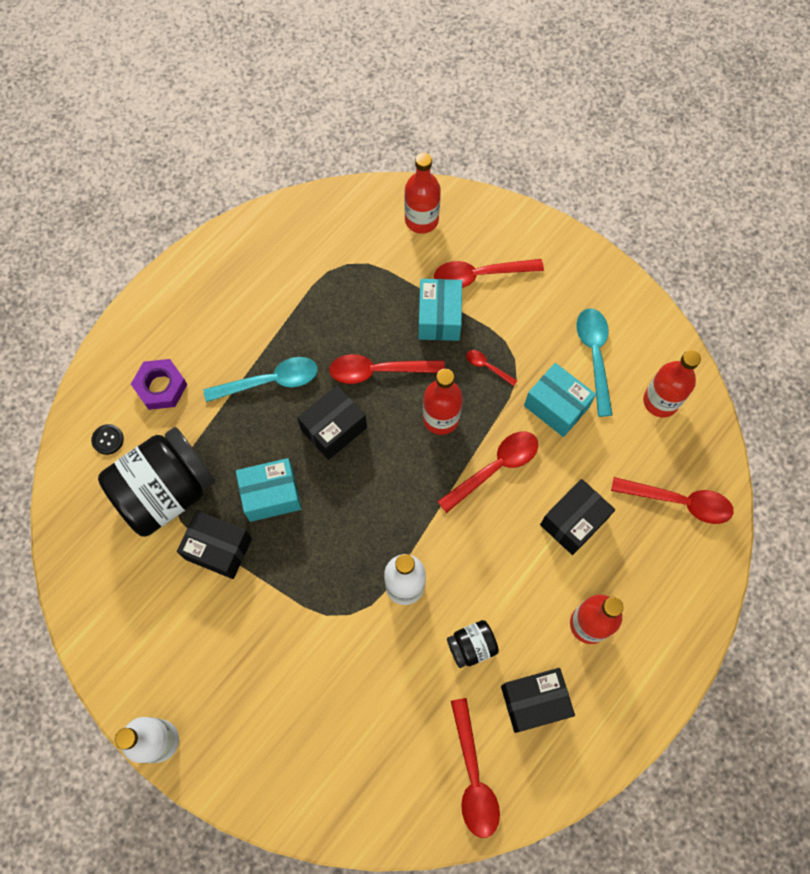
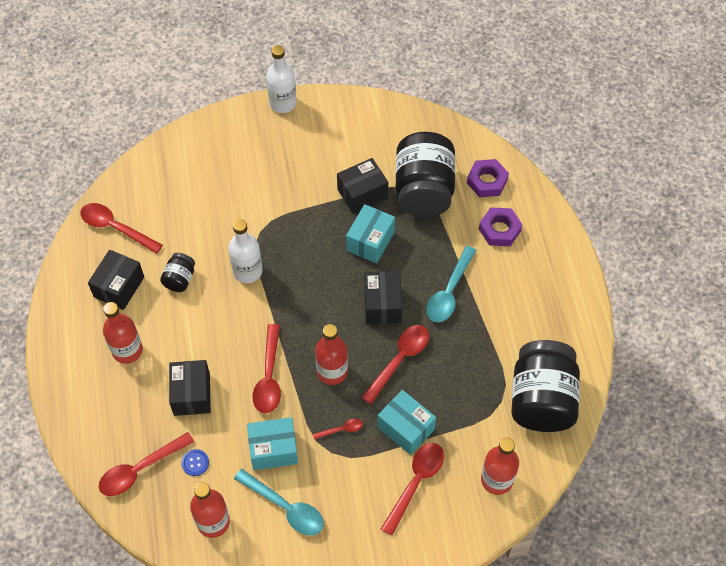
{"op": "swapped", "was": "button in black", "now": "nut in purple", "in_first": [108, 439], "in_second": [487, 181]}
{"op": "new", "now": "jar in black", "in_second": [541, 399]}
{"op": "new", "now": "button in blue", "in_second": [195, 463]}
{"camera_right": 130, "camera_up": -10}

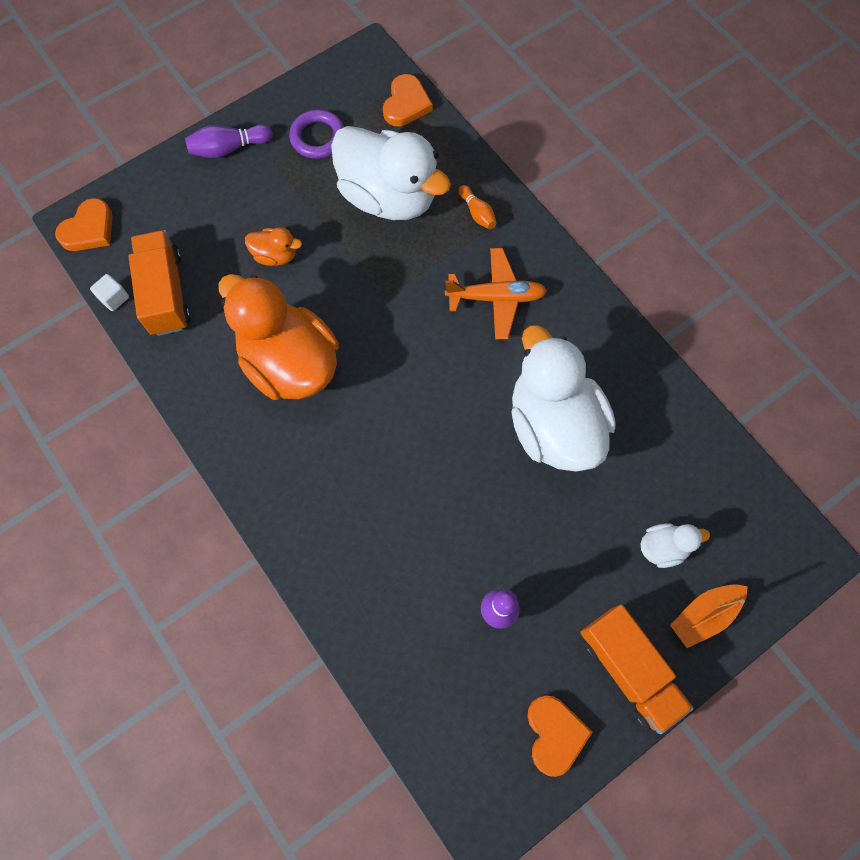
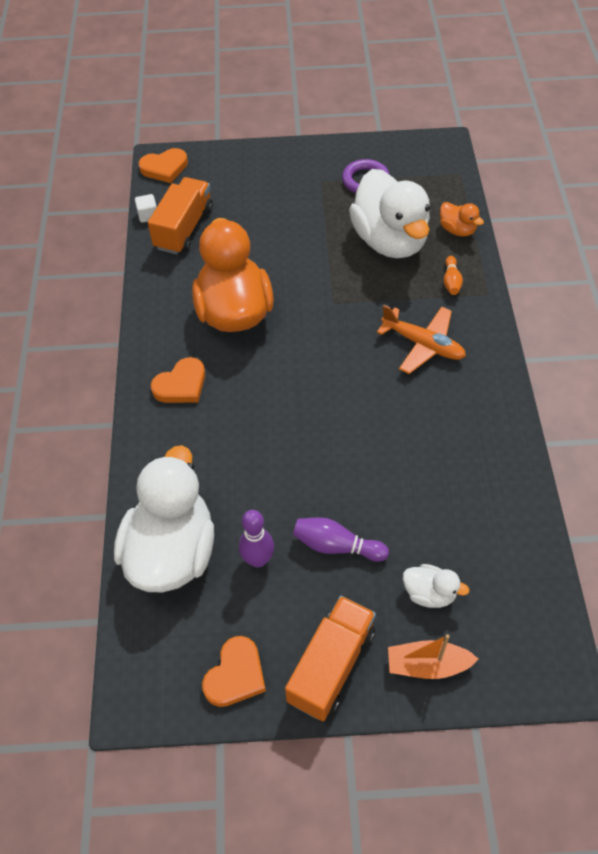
{"op": "shifted", "was": "heart in orange", "in_first": [406, 104], "in_second": [181, 385]}
{"op": "shifted", "was": "bowling pin in purple", "in_first": [229, 148], "in_second": [336, 546]}
{"op": "shifted", "was": "duck in orange", "in_first": [276, 255], "in_second": [457, 230]}
{"op": "shifted", "was": "duck in white", "in_first": [553, 425], "in_second": [172, 552]}
{"op": "rotated", "was": "truck in orange", "in_first": [628, 669], "in_second": [331, 665], "clockwise": -150}
{"camera_right": 35, "camera_up": -15}

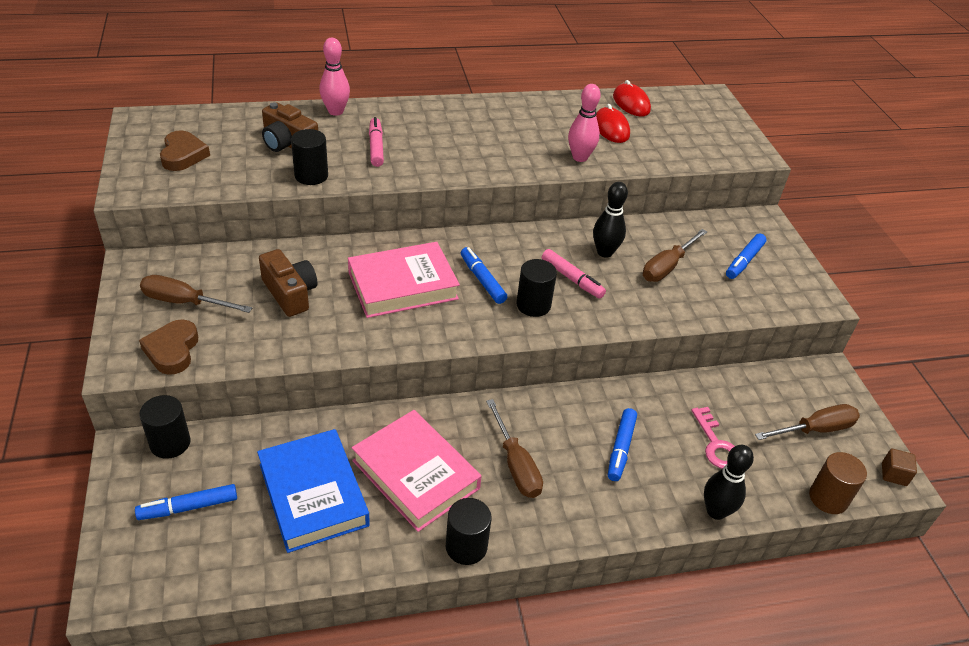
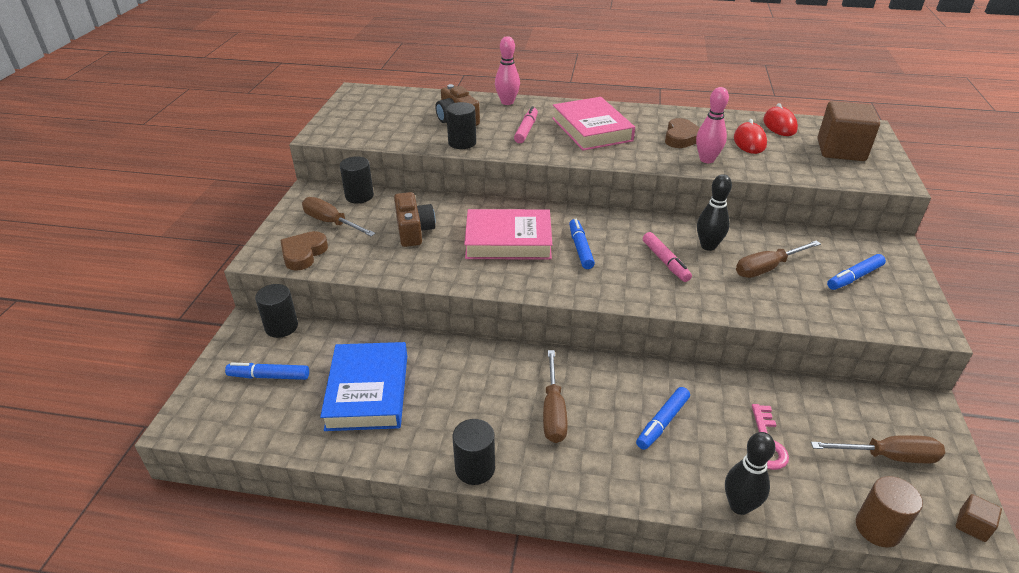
{"op": "shifted", "was": "heart in brown", "in_first": [183, 155], "in_second": [681, 137]}
{"op": "shifted", "was": "cylinder in black", "in_first": [533, 305], "in_second": [359, 196]}
{"op": "shifted", "was": "book in pink", "in_first": [415, 474], "in_second": [591, 129]}
{"op": "new", "now": "cube in brown", "in_second": [840, 150]}
{"camera_right": 25, "camera_up": -5}

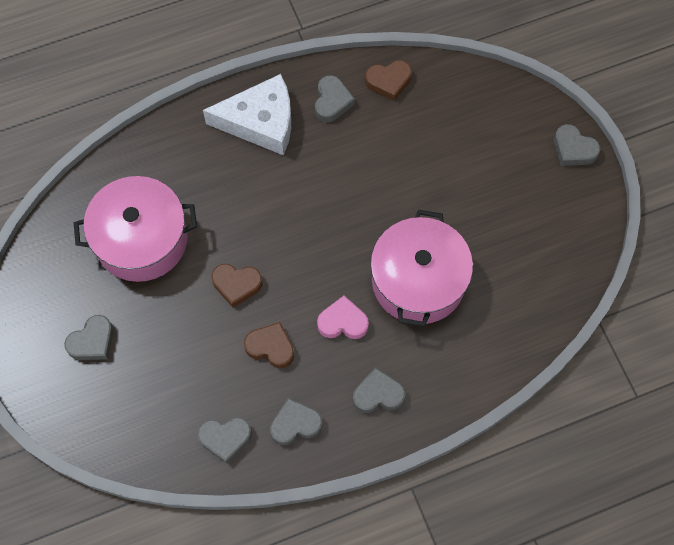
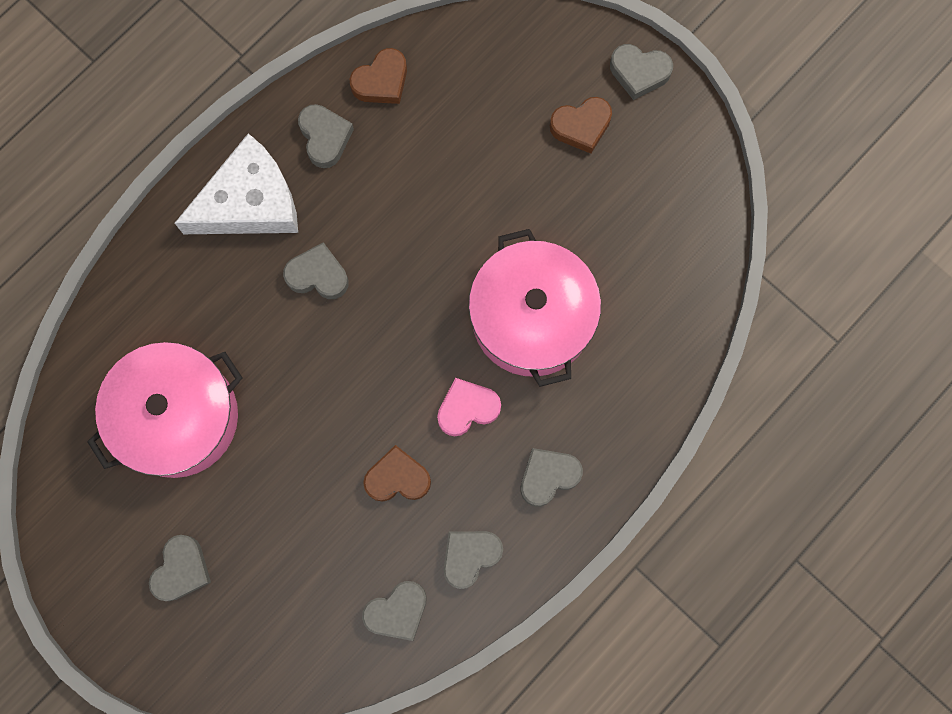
{"op": "shifted", "was": "heart in brown", "in_first": [237, 285], "in_second": [581, 126]}
{"op": "new", "now": "heart in grey", "in_second": [318, 275]}
{"camera_right": -25, "camera_up": 10}

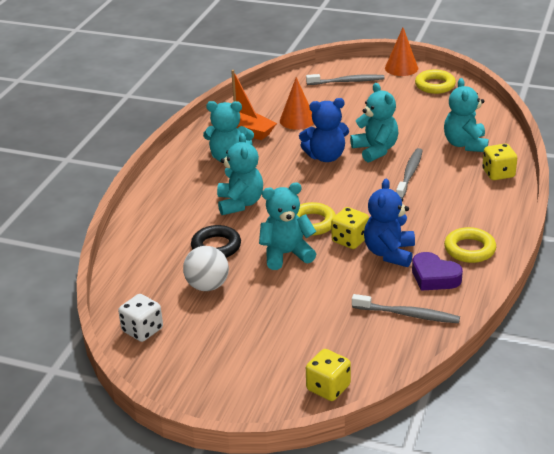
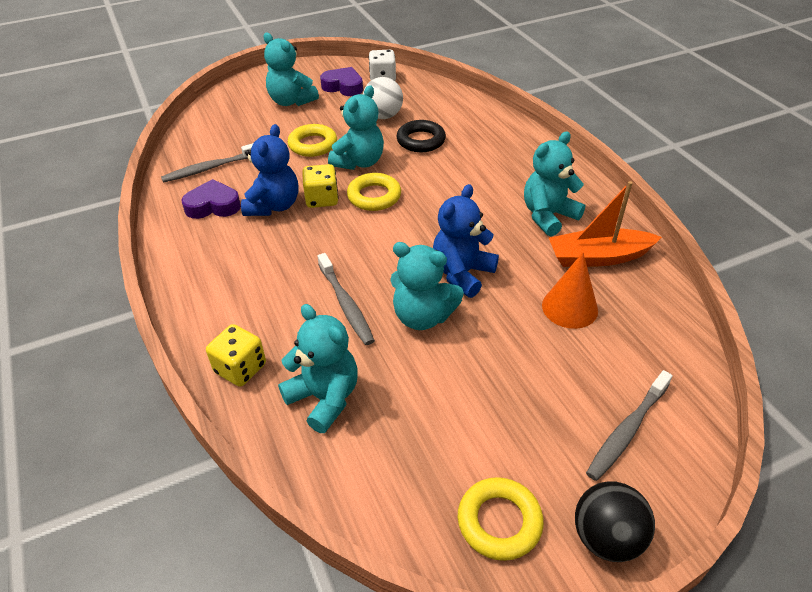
{"op": "swapped", "was": "cone in orange", "now": "ball in black", "in_first": [401, 68], "in_second": [606, 538]}
{"op": "shifted", "was": "teddy bear in turquoise", "in_first": [240, 203], "in_second": [291, 101]}
{"op": "rotated", "was": "teddy bear in blue", "in_first": [389, 253], "in_second": [273, 206], "clockwise": 45}
{"op": "shifted", "was": "ring in yellow", "in_first": [469, 249], "in_second": [313, 145]}
{"op": "gone", "was": "dice in yellow", "in_first": [328, 388]}
{"op": "new", "now": "heart in purple", "in_second": [343, 86]}
{"camera_right": 135, "camera_up": 10}

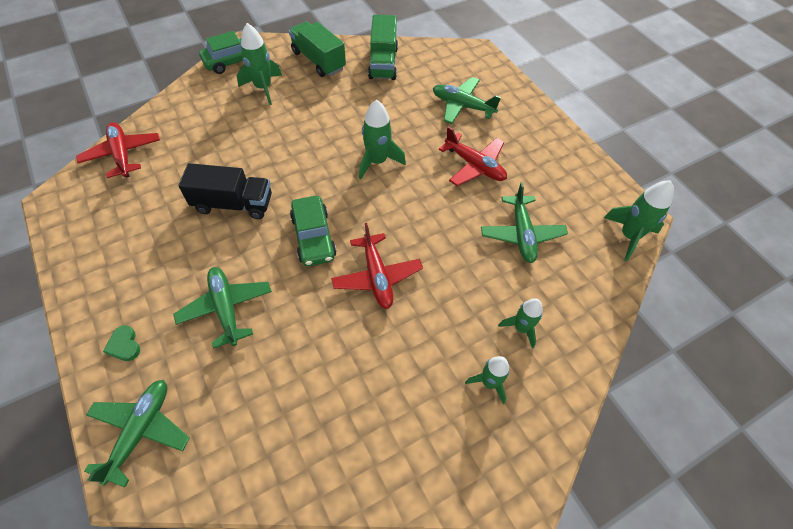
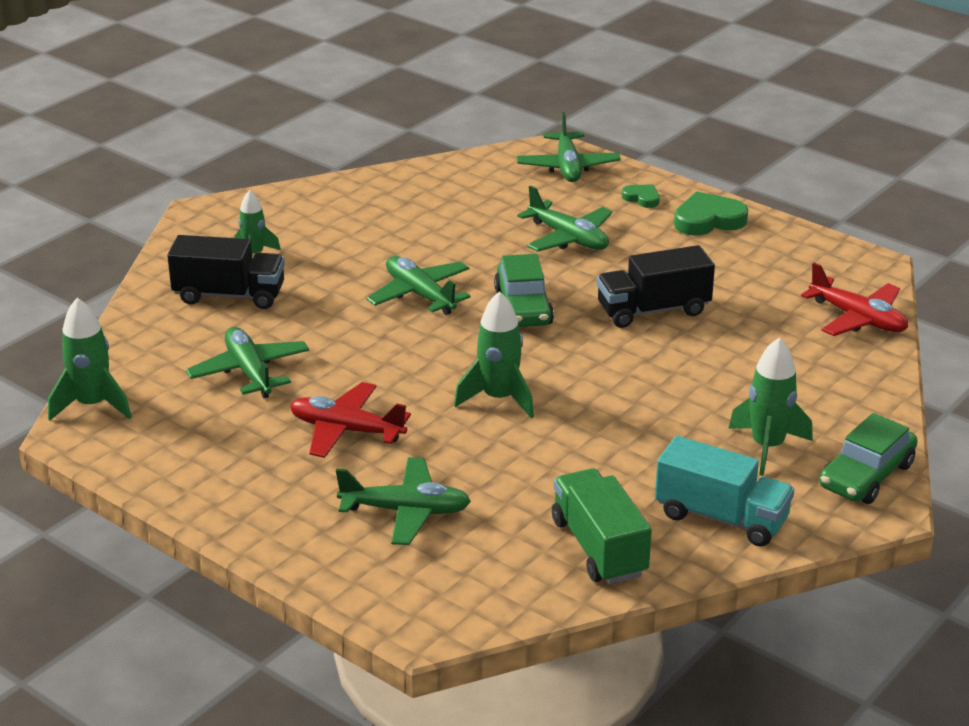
{"op": "repainted", "was": "truck in green", "now": "truck in turquoise", "in_first": [318, 61], "in_second": [721, 517]}
{"op": "rotated", "was": "car in green", "in_first": [313, 237], "in_second": [523, 307], "clockwise": -150}
{"op": "repainted", "was": "plane in red", "now": "plane in green", "in_first": [377, 276], "in_second": [420, 295]}
{"op": "swapped", "was": "rocket in green", "now": "truck in black", "in_first": [521, 328], "in_second": [229, 295]}
{"op": "new", "now": "heart in green", "in_second": [708, 220]}
{"camera_right": 160, "camera_up": -25}

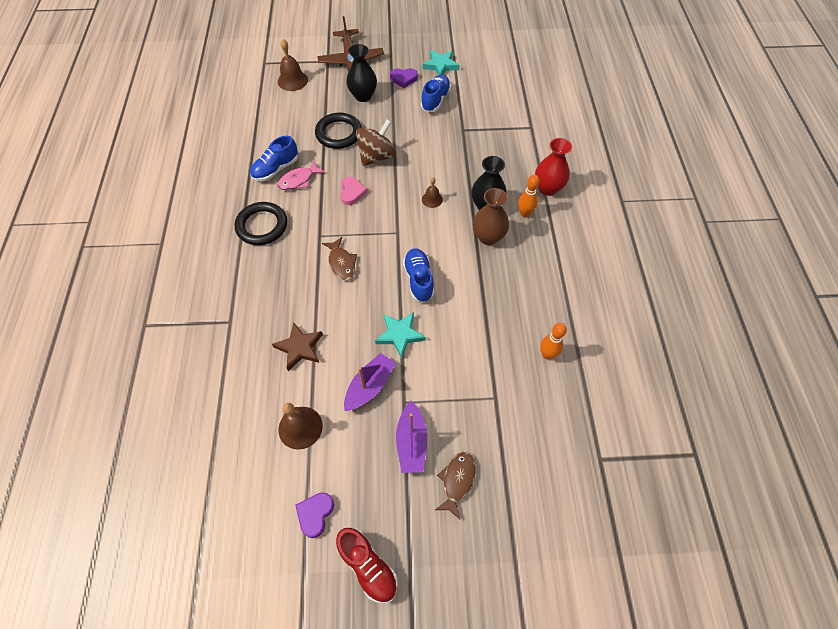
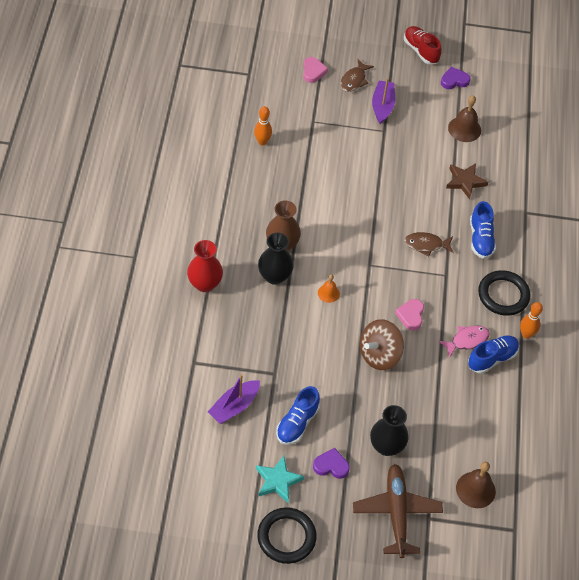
{"op": "shifted", "was": "ring in black", "in_first": [339, 133], "in_second": [286, 537]}
{"op": "shifted", "was": "bowling pin in orange", "in_first": [524, 213], "in_second": [526, 334]}
{"op": "repainted", "was": "bell in brown", "now": "bell in orange", "in_first": [432, 199], "in_second": [328, 293]}
{"op": "rotated", "was": "fish in brown", "in_first": [341, 263], "in_second": [426, 245], "clockwise": -75}
{"op": "shifted", "was": "shoe in blue", "in_first": [419, 280], "in_second": [480, 239]}
{"op": "gone", "was": "star in turquoise", "in_first": [400, 335]}
{"op": "shifted", "was": "boat in purple", "in_first": [369, 386], "in_second": [234, 406]}
{"op": "rotated", "was": "heart in purple", "in_first": [315, 514], "in_second": [454, 80], "clockwise": -135}
{"op": "new", "now": "heart in pink", "in_second": [313, 71]}
{"camera_right": -175, "camera_up": -5}

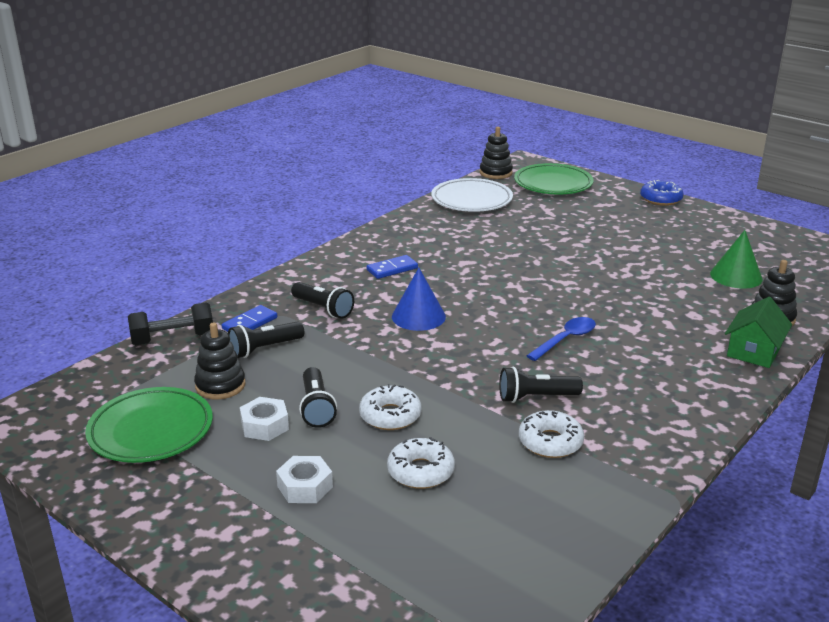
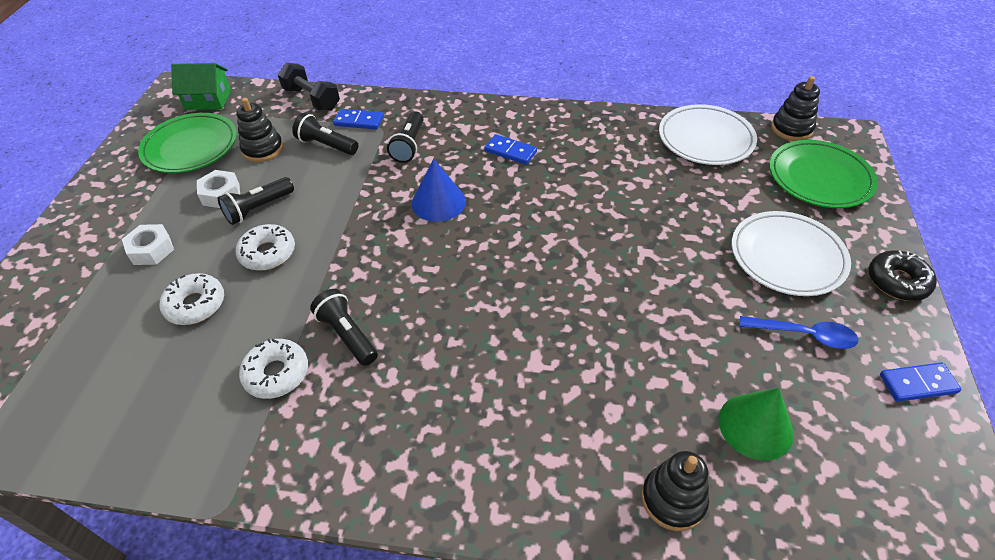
{"op": "repainted", "was": "donut in blue", "now": "donut in black", "in_first": [661, 199], "in_second": [897, 281]}
{"op": "shifted", "was": "house in green", "in_first": [754, 351], "in_second": [208, 99]}
{"op": "shifted", "was": "spoon in blue", "in_first": [566, 339], "in_second": [804, 335]}
{"op": "new", "now": "plate in white", "in_second": [787, 257]}
{"op": "new", "now": "domino in blue", "in_second": [918, 384]}
{"camera_right": 60, "camera_up": 20}

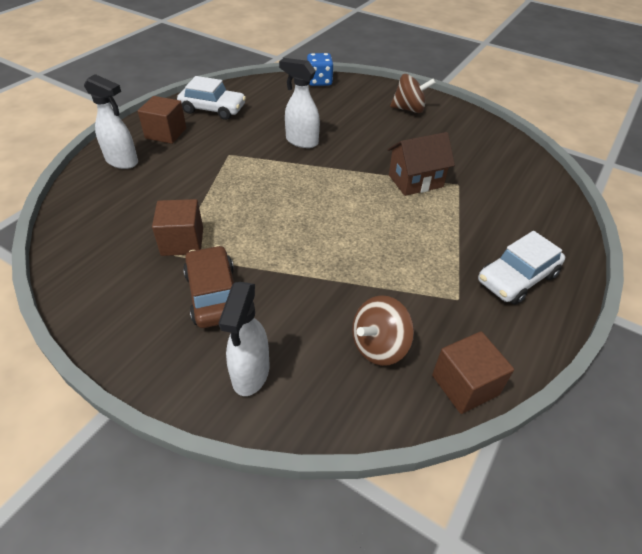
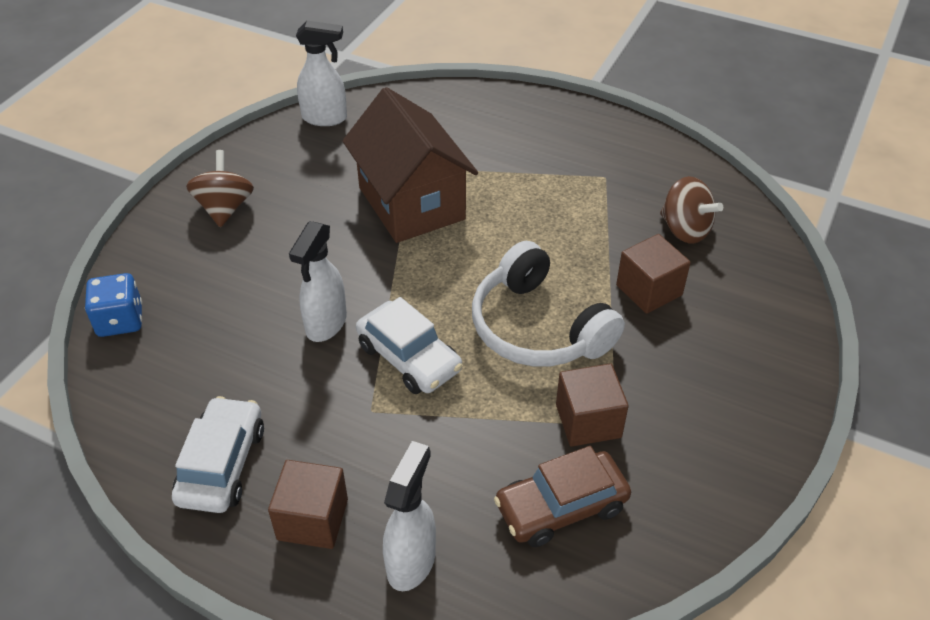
{"op": "scaled", "was": "house in brown", "in_first": [415, 181], "in_second": [411, 203], "ratio": 1.61}
{"op": "shifted", "was": "car in white", "in_first": [517, 278], "in_second": [409, 358]}
{"op": "shifted", "was": "car in brown", "in_first": [214, 295], "in_second": [561, 507]}
{"op": "shifted", "was": "spray bottle in white", "in_first": [250, 374], "in_second": [325, 118]}
{"op": "shifted", "was": "cube in brown", "in_first": [465, 385], "in_second": [649, 290]}
{"op": "new", "now": "headphones in white", "in_second": [538, 327]}
{"camera_right": -95, "camera_up": 0}

